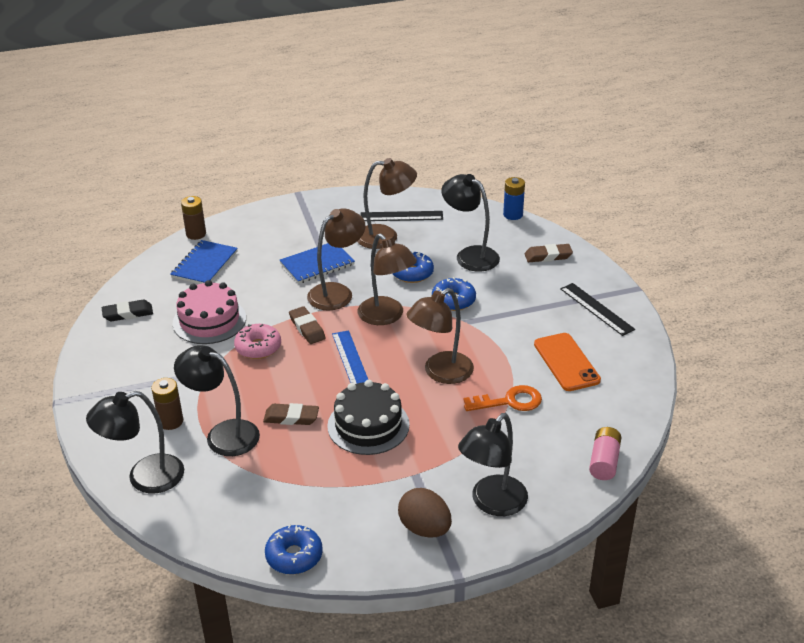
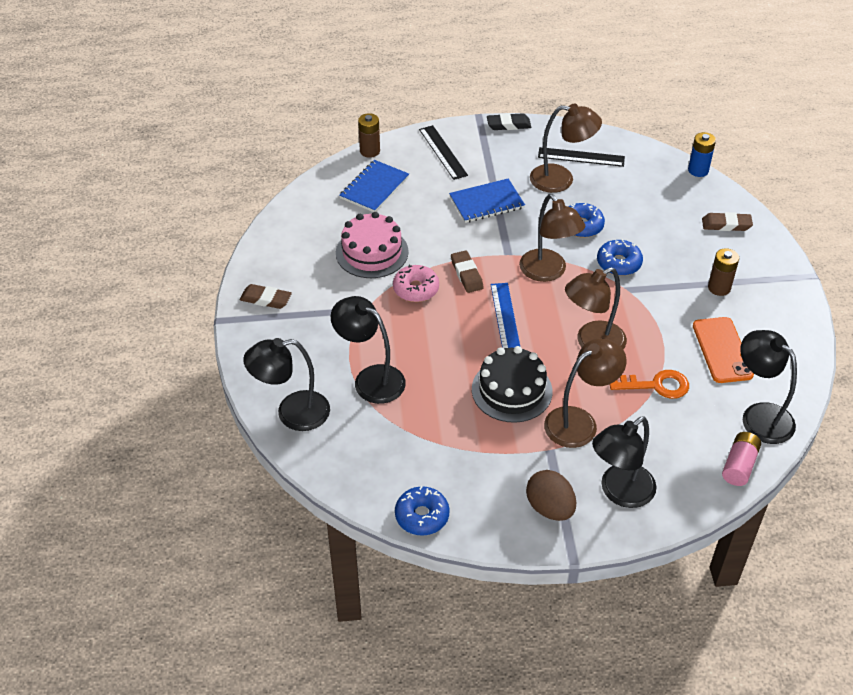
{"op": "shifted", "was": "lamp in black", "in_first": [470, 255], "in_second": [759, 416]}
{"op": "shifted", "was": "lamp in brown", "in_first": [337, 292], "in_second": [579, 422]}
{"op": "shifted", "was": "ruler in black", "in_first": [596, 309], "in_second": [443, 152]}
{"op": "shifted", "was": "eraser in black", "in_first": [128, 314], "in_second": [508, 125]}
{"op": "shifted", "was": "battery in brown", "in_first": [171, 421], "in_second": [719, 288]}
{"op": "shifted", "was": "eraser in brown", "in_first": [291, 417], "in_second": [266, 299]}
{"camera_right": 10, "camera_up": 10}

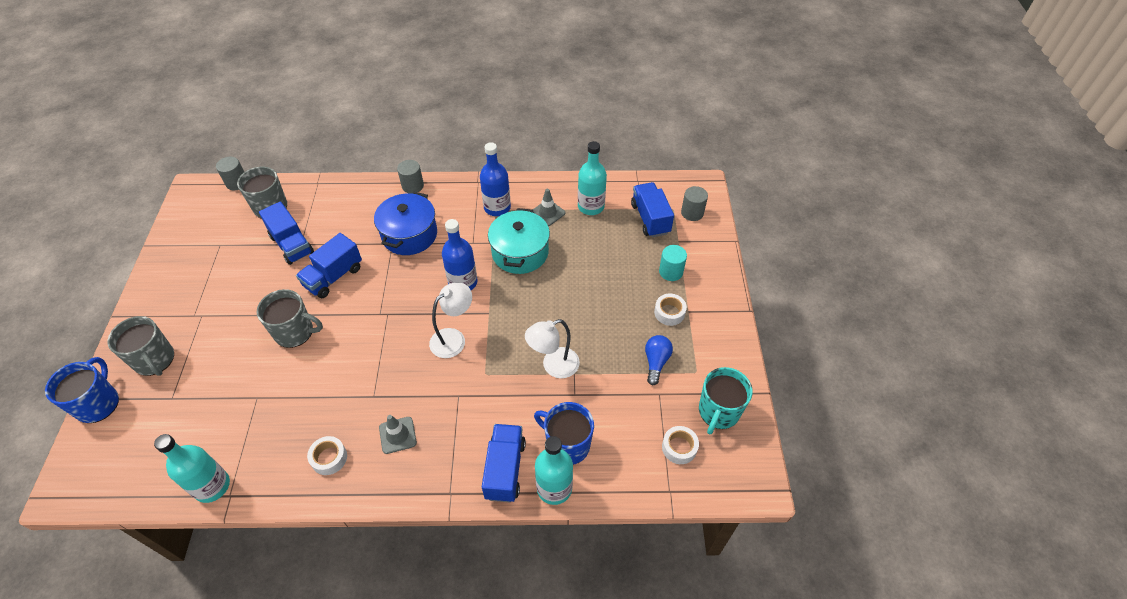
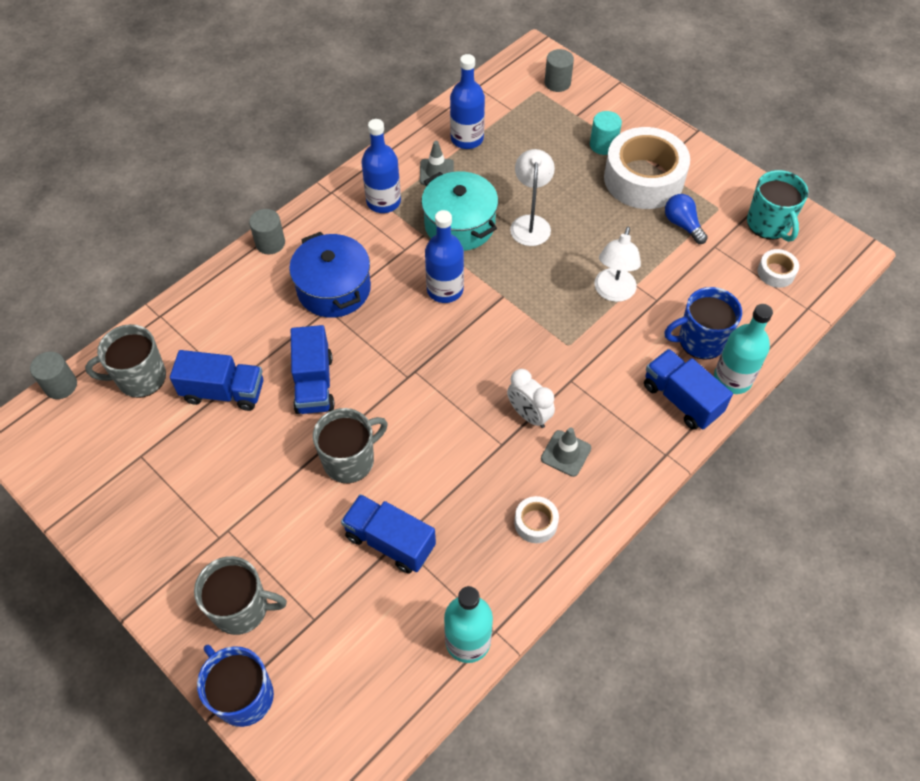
{"op": "repainted", "was": "bottle in turquoise", "now": "bottle in blue", "in_first": [591, 206], "in_second": [467, 139]}
{"op": "shifted", "was": "truck in blue", "in_first": [650, 218], "in_second": [390, 541]}
{"op": "shifted", "was": "lamp in white", "in_first": [454, 338], "in_second": [530, 223]}
{"op": "scaled", "was": "tape in white", "in_first": [669, 312], "in_second": [643, 178], "ratio": 2.3}
{"op": "new", "now": "clock in white", "in_second": [528, 415]}
{"camera_right": -45, "camera_up": 5}

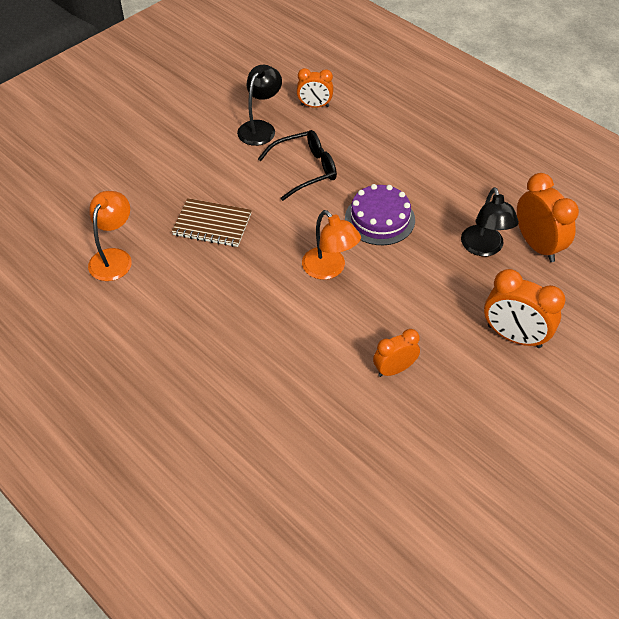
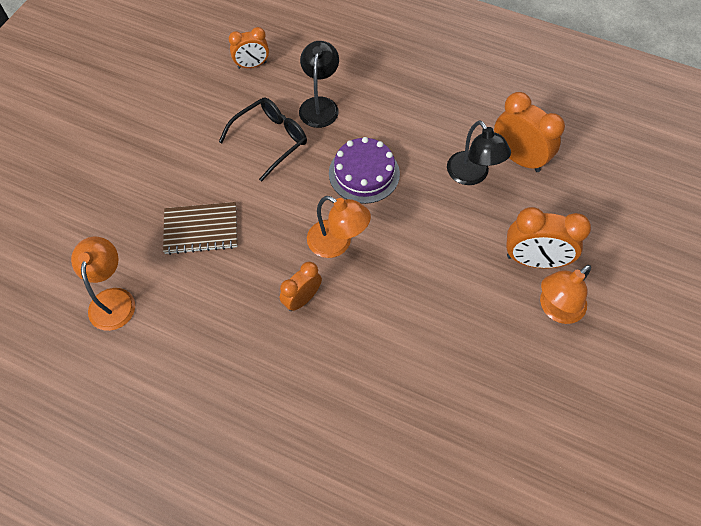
{"op": "shifted", "was": "lamp in black", "in_first": [260, 128], "in_second": [320, 105]}
{"op": "shifted", "was": "clock in orange", "in_first": [394, 369], "in_second": [302, 299]}
{"op": "new", "now": "lamp in orange", "in_second": [556, 309]}
{"camera_right": -20, "camera_up": 10}

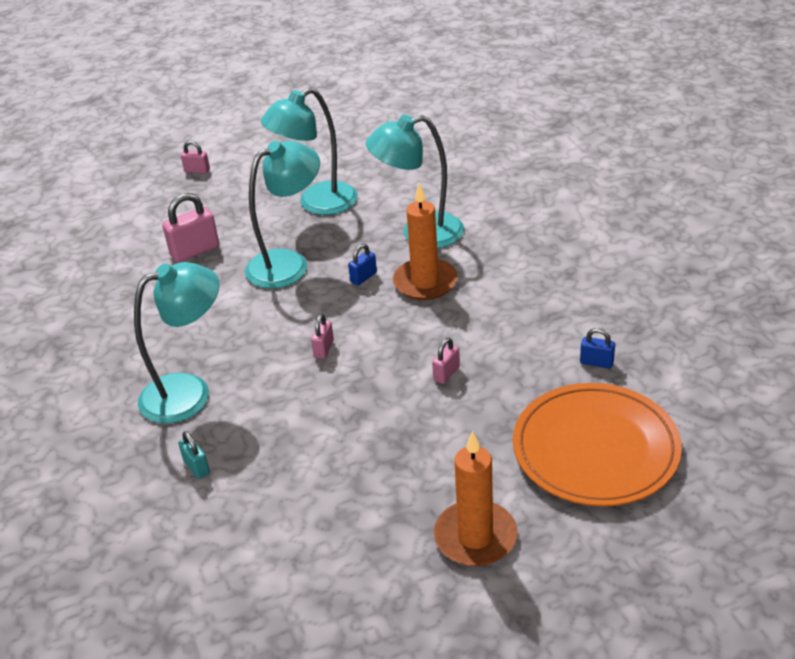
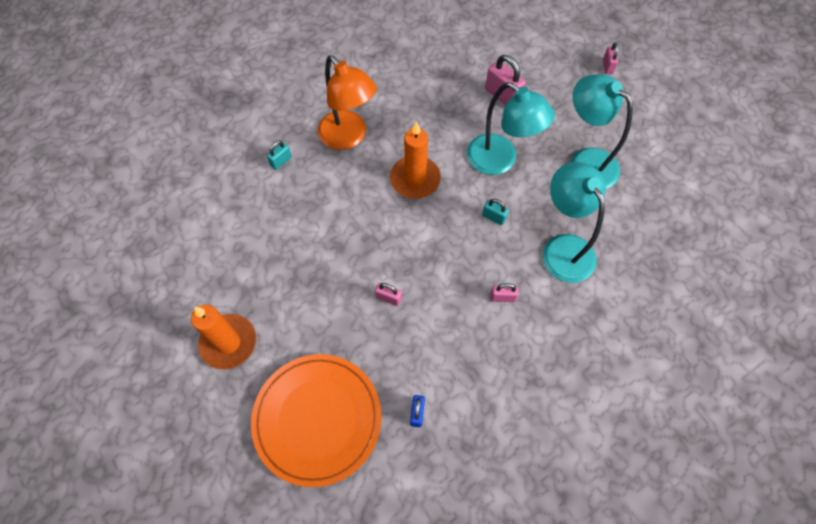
{"op": "shifted", "was": "candle in orange", "in_first": [425, 282], "in_second": [415, 179]}
{"op": "repainted", "was": "padlock in blue", "now": "padlock in turquoise", "in_first": [363, 277], "in_second": [493, 217]}
{"op": "repainted", "was": "lamp in turquoise", "now": "lamp in orange", "in_first": [189, 392], "in_second": [348, 137]}
{"op": "shifted", "was": "padlock in pink", "in_first": [324, 349], "in_second": [502, 297]}
{"camera_right": 75, "camera_up": 25}

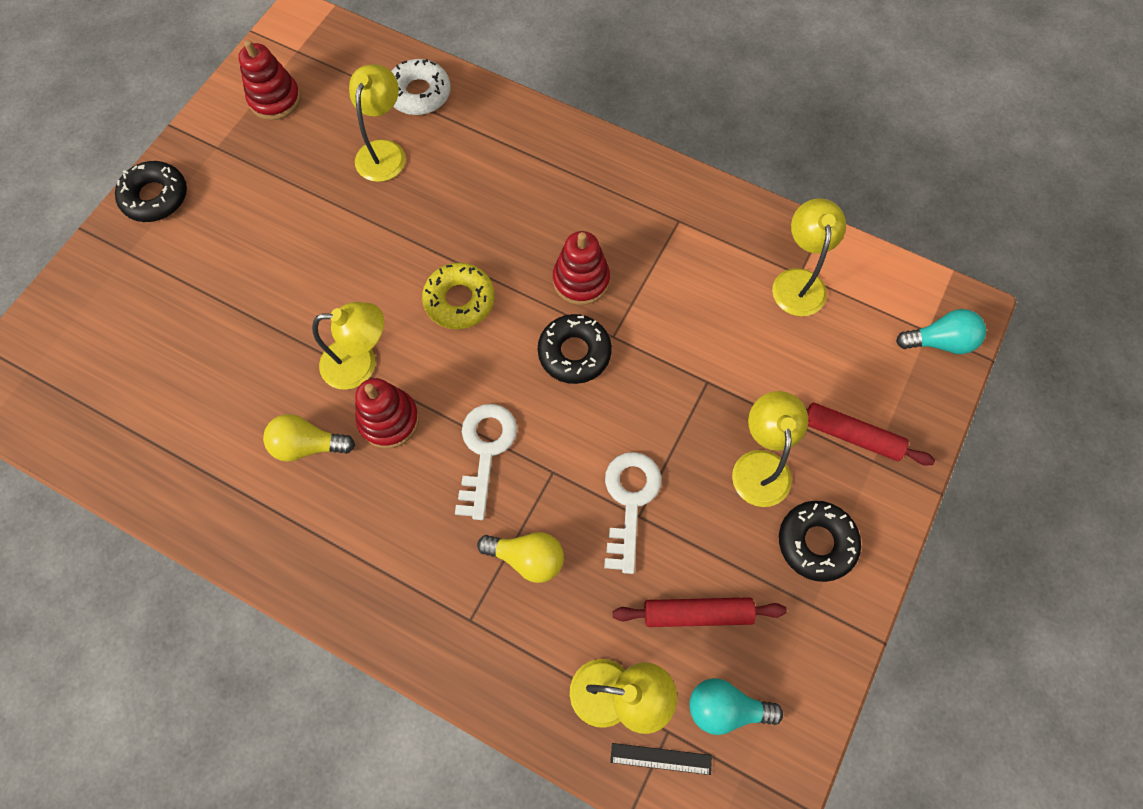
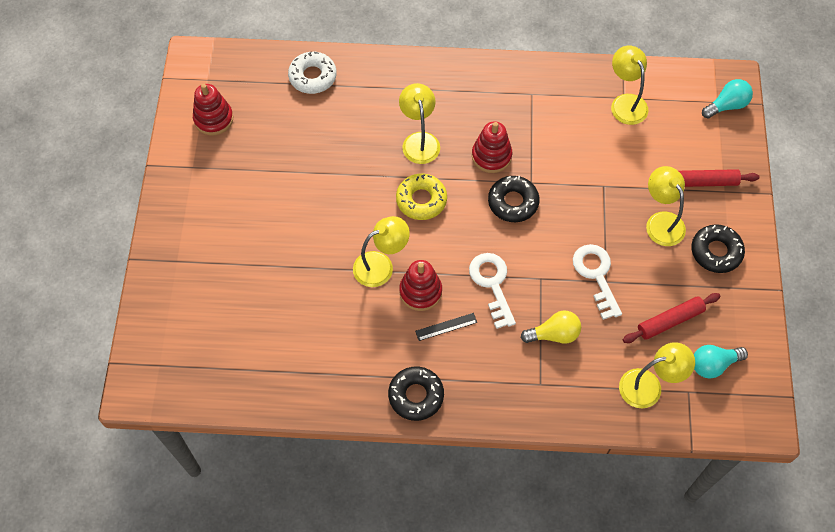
{"op": "shifted", "was": "lamp in yellow", "in_first": [384, 151], "in_second": [419, 140]}
{"op": "shifted", "was": "donut in black", "in_first": [155, 197], "in_second": [416, 395]}
{"op": "gone", "was": "light bulb in yellow", "in_first": [308, 445]}
{"op": "shifted", "was": "ruler in black", "in_first": [661, 758], "in_second": [446, 326]}
{"camera_right": -25, "camera_up": -5}

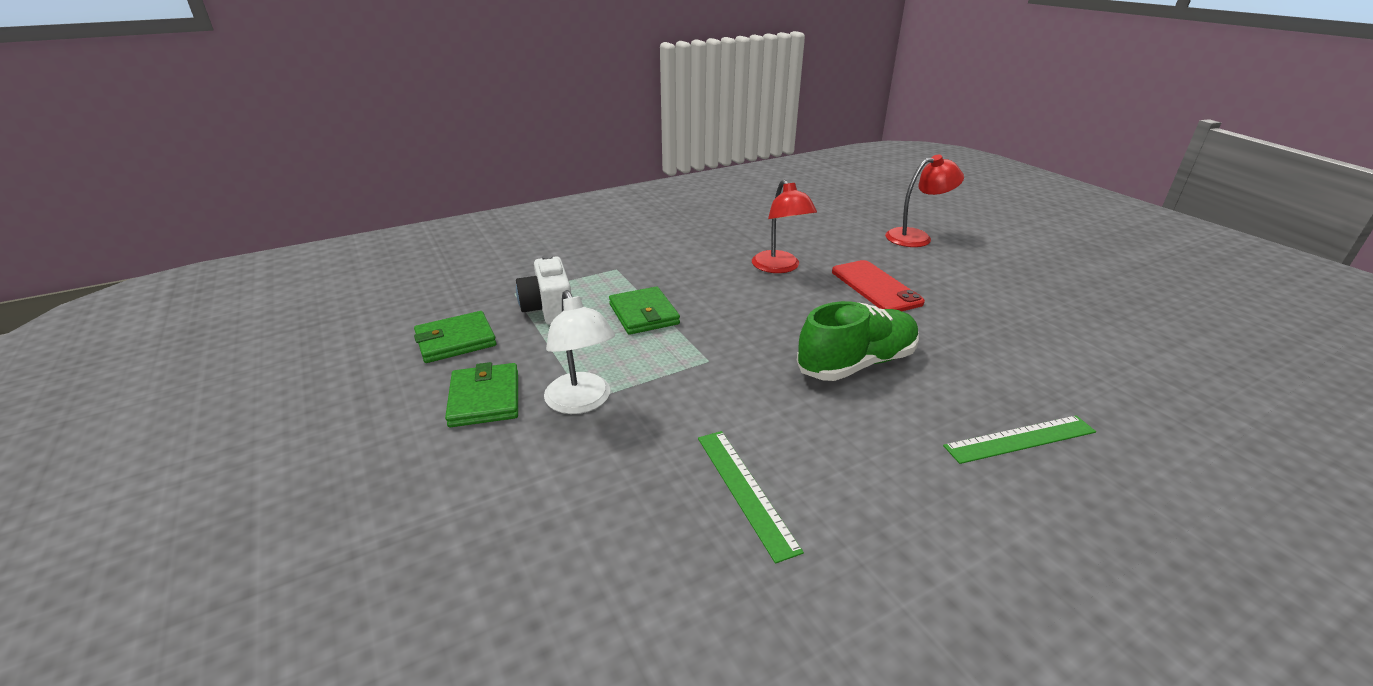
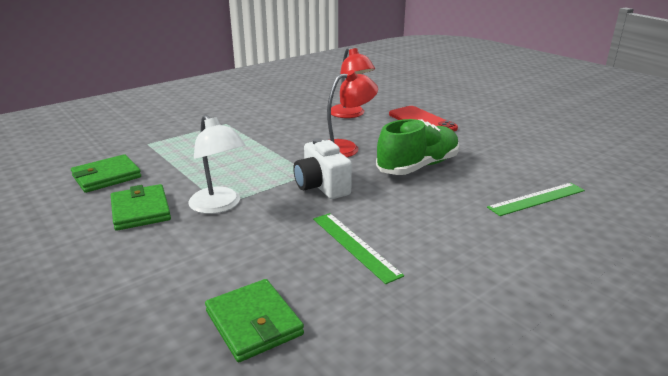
{"op": "shifted", "was": "lamp in red", "in_first": [916, 237], "in_second": [346, 148]}
{"op": "shifted", "was": "camera in white", "in_first": [549, 309], "in_second": [321, 186]}
{"op": "shifted", "was": "wallet in green", "in_first": [643, 314], "in_second": [253, 323]}
{"camera_right": -10, "camera_up": -5}

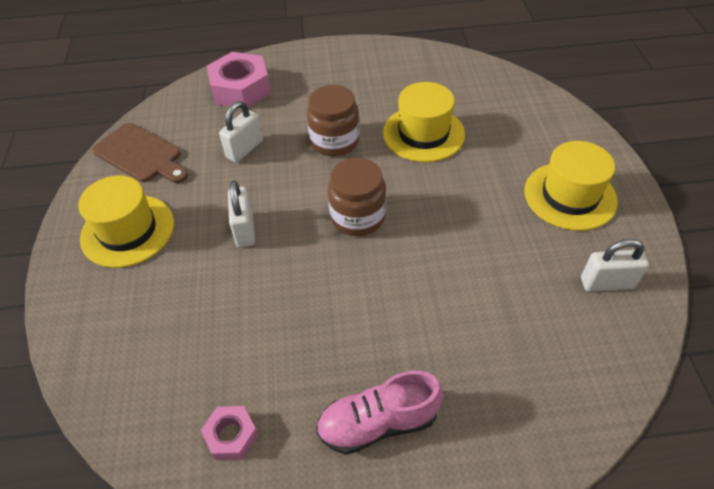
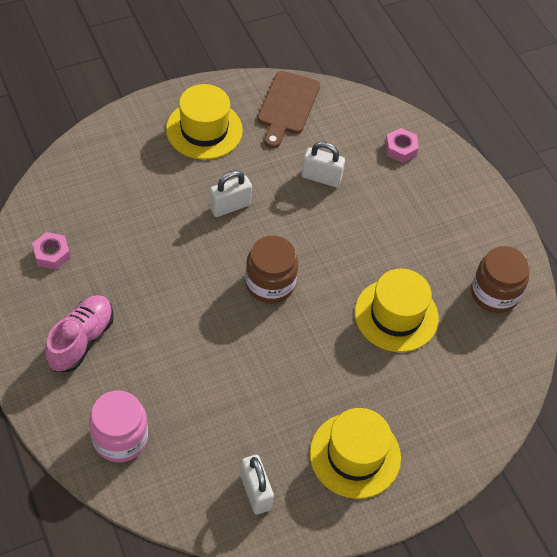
{"op": "scaled", "was": "nut in pink", "in_first": [240, 89], "in_second": [400, 149], "ratio": 0.54}
{"op": "shifted", "was": "jar in brown", "in_first": [334, 141], "in_second": [494, 293]}
{"op": "rotated", "was": "shoe in pink", "in_first": [378, 422], "in_second": [81, 340], "clockwise": 60}
{"op": "new", "now": "jar in pink", "in_second": [120, 438]}
{"camera_right": 65, "camera_up": 5}

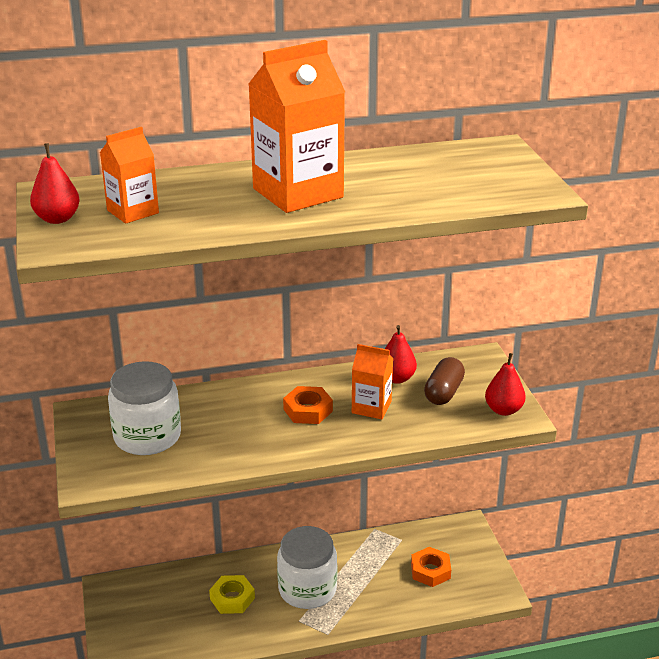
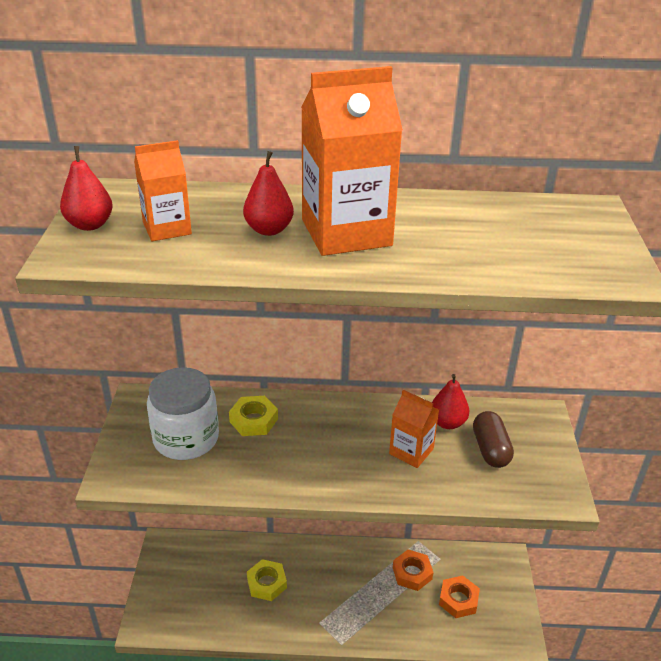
{"op": "shifted", "was": "pear in red", "in_first": [503, 410], "in_second": [269, 230]}
{"op": "rotated", "was": "capsule in brown", "in_first": [443, 392], "in_second": [490, 449], "clockwise": -45}
{"op": "shifted", "was": "nut in orange", "in_first": [308, 410], "in_second": [412, 573]}
{"op": "gone", "was": "jar in white", "in_first": [307, 589]}
{"op": "new", "now": "nut in yellow", "in_second": [254, 420]}
{"camera_right": 15, "camera_up": 5}

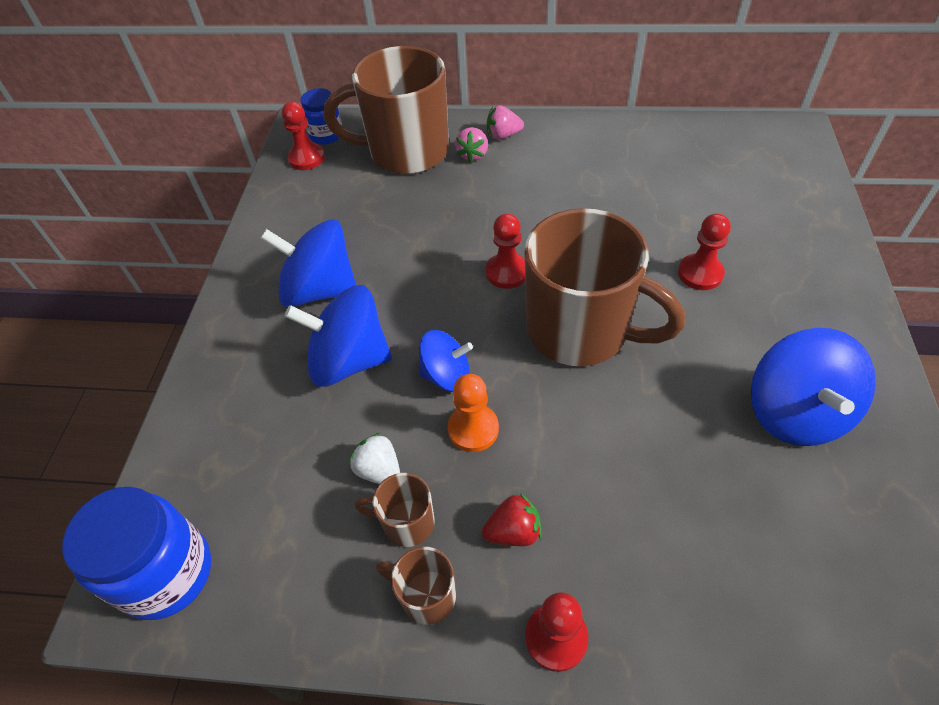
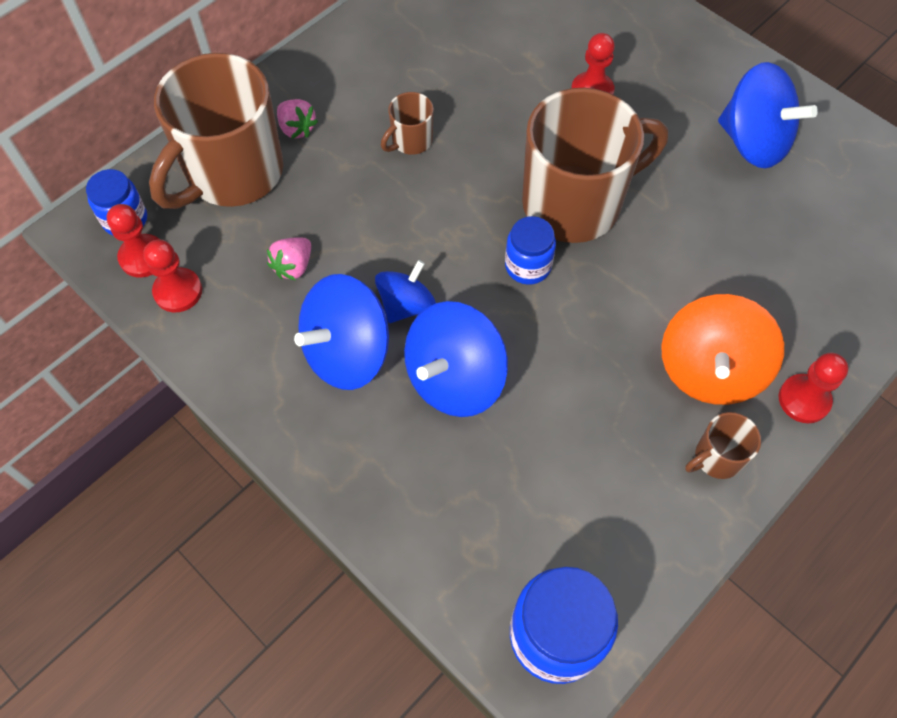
{"op": "shifted", "was": "strawberry in pink", "in_first": [503, 135], "in_second": [293, 266]}
{"op": "shifted", "was": "pawn in red", "in_first": [507, 272], "in_second": [178, 291]}
{"op": "shifted", "was": "spinning top in blue", "in_first": [446, 375], "in_second": [406, 305]}
{"op": "gone", "was": "pawn in orange", "in_first": [473, 429]}
{"op": "gone", "was": "strawberry in white", "in_first": [379, 470]}
{"op": "shifted", "was": "mug in brown", "in_first": [406, 522], "in_second": [411, 141]}
{"op": "swapped", "was": "strawberry in red", "now": "spinning top in orange", "in_first": [513, 531], "in_second": [709, 370]}
{"op": "new", "now": "jar in blue", "in_second": [528, 266]}
{"camera_right": -55, "camera_up": 10}

